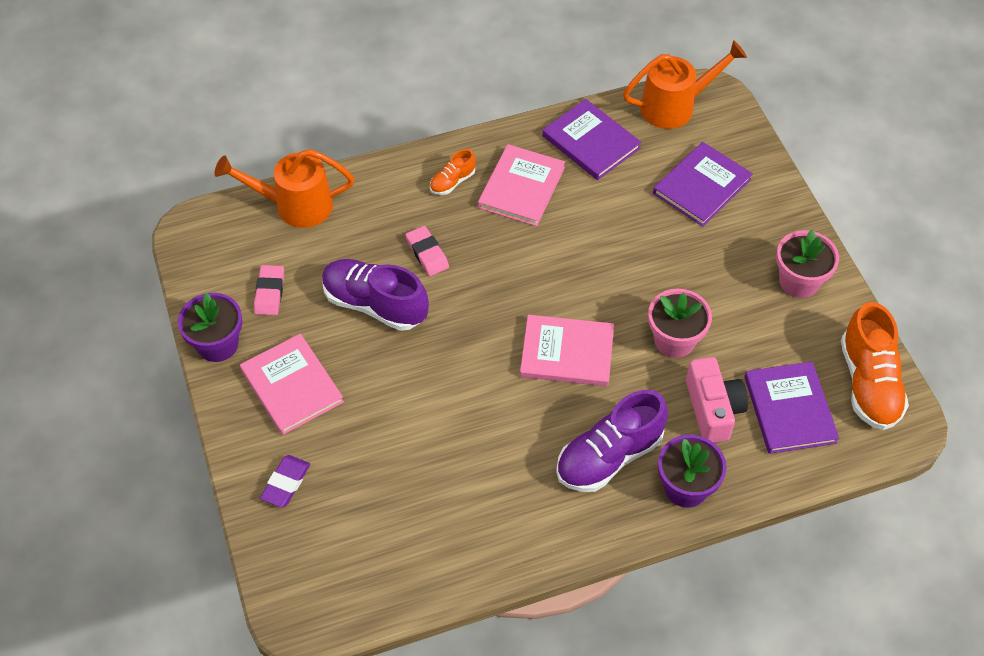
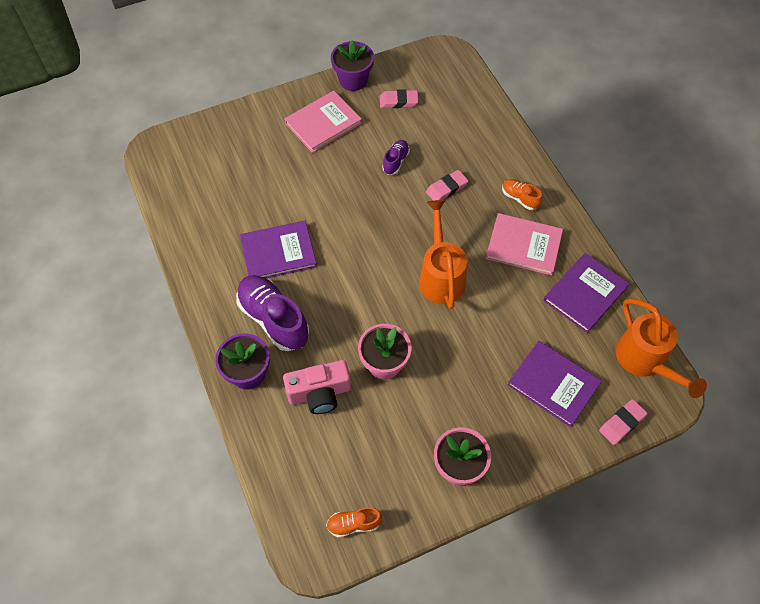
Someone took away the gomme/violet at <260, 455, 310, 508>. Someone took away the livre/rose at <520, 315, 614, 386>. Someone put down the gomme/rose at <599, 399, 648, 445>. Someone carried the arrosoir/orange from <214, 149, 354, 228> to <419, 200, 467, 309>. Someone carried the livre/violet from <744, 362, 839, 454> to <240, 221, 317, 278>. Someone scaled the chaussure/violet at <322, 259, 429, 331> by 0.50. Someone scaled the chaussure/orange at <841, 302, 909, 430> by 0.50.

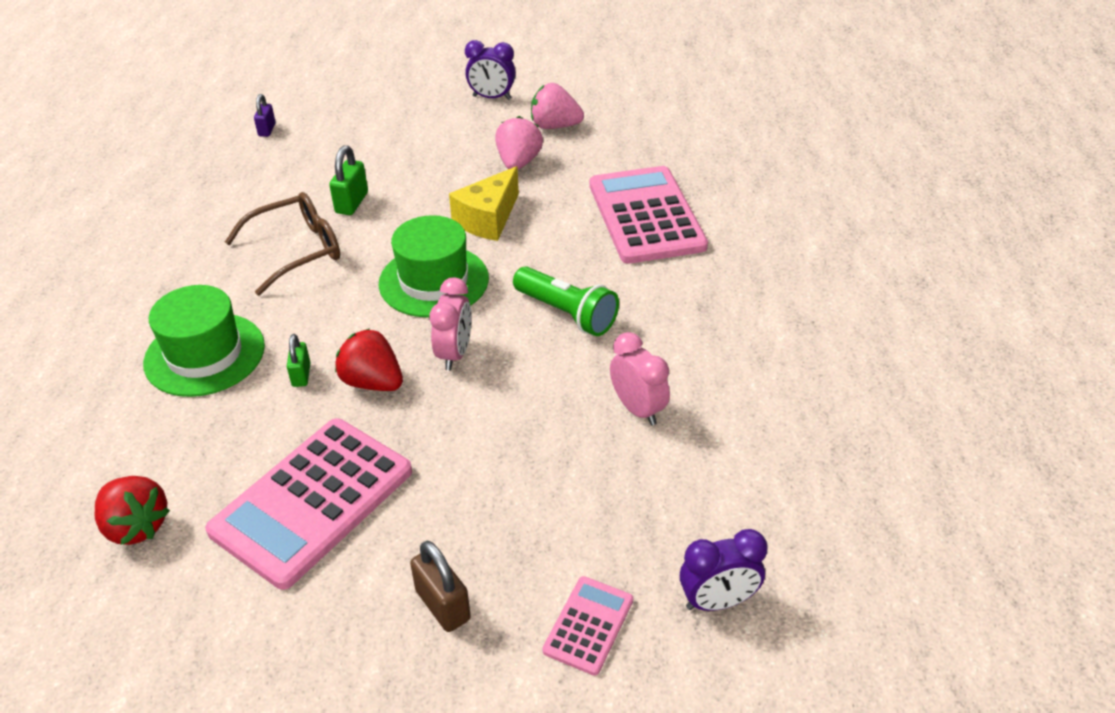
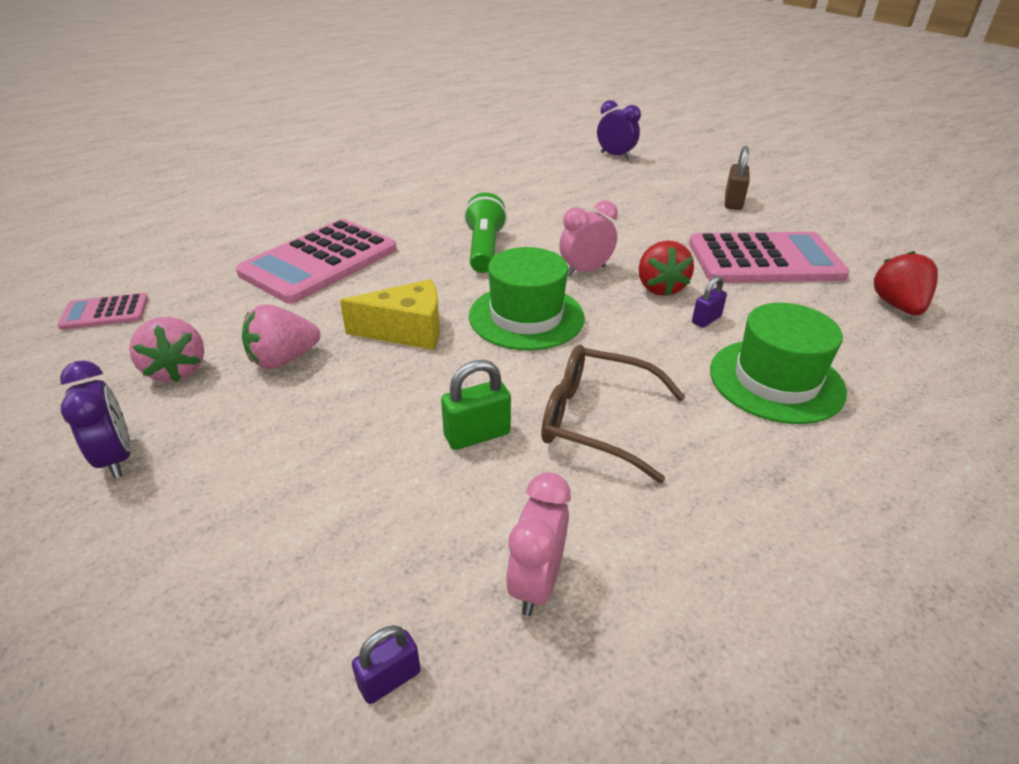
Someone carried the calculatrice/rose from <542, 576, 633, 676> to <58, 293, 148, 330>. Someone carried the réveil/rose from <610, 332, 670, 425> to <506, 472, 571, 616>. Someone repainted the cadenas/vert at <287, 334, 311, 387>, which became the cadenas/violet at <692, 276, 727, 328>.

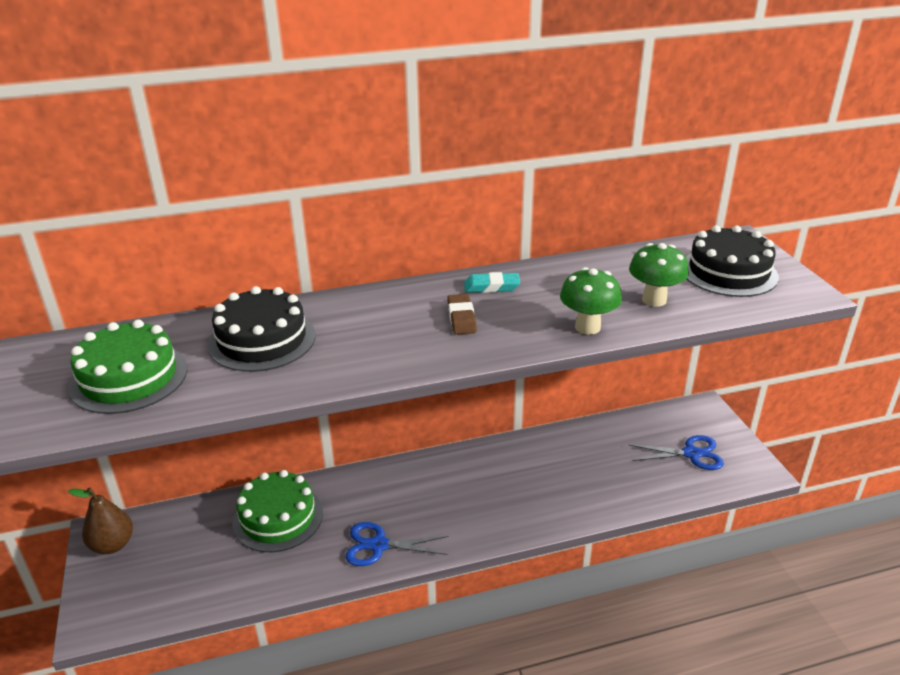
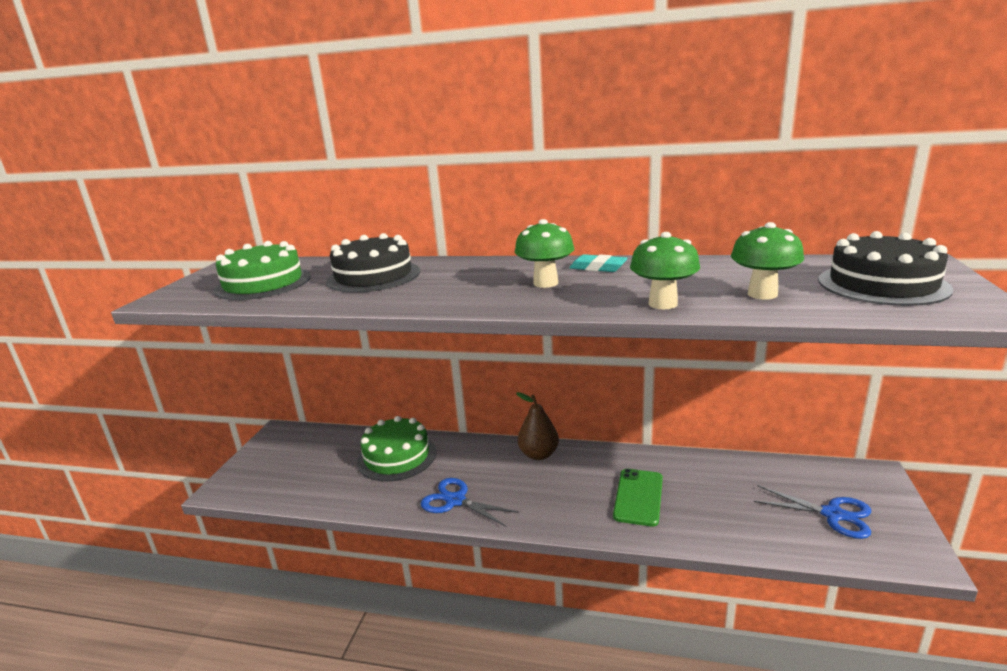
Someone put down the téléphone/vert at <613, 469, 663, 527>. Someone carried the poire/marron from <68, 488, 133, 554> to <516, 392, 559, 460>. Someone swapped the gomme/marron at <447, 294, 477, 335> for the champignon/vert at <515, 219, 574, 288>.

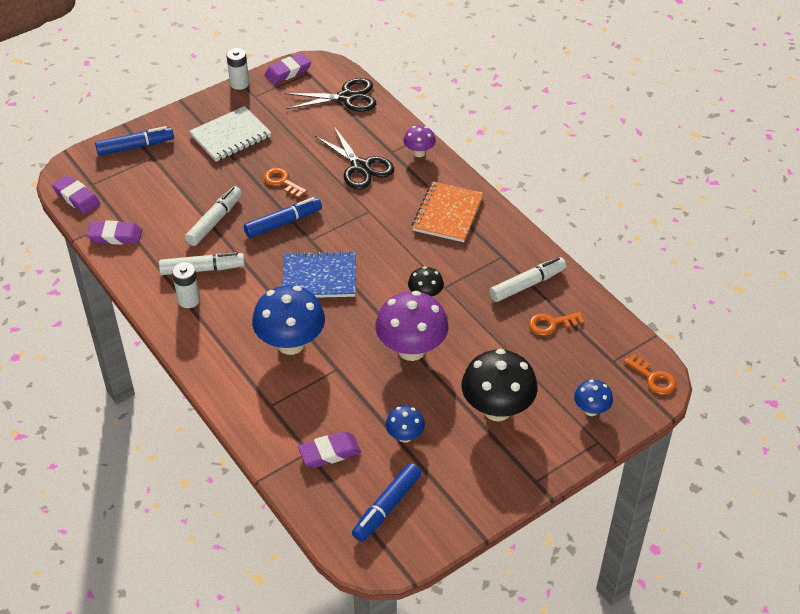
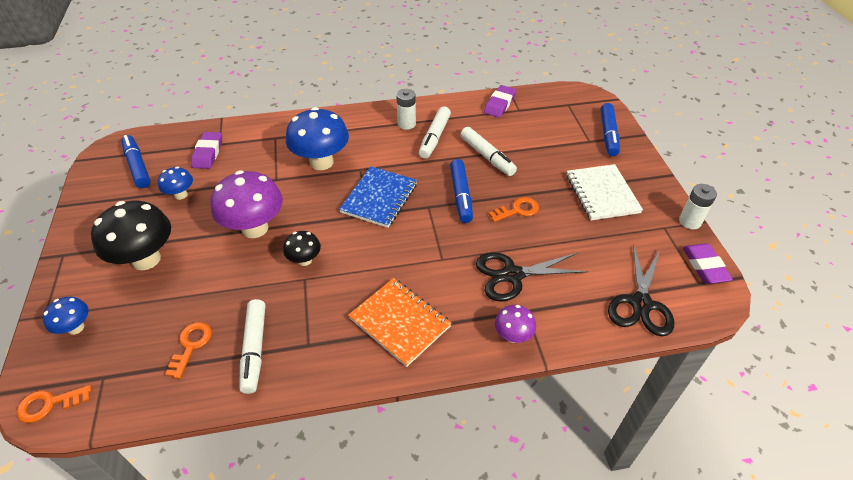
Someone took away the gomme/violet at <52, 175, 100, 214>.

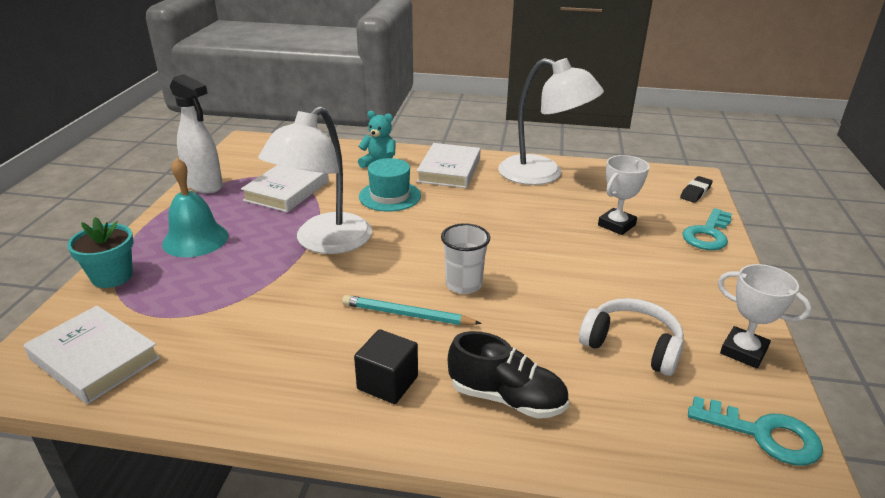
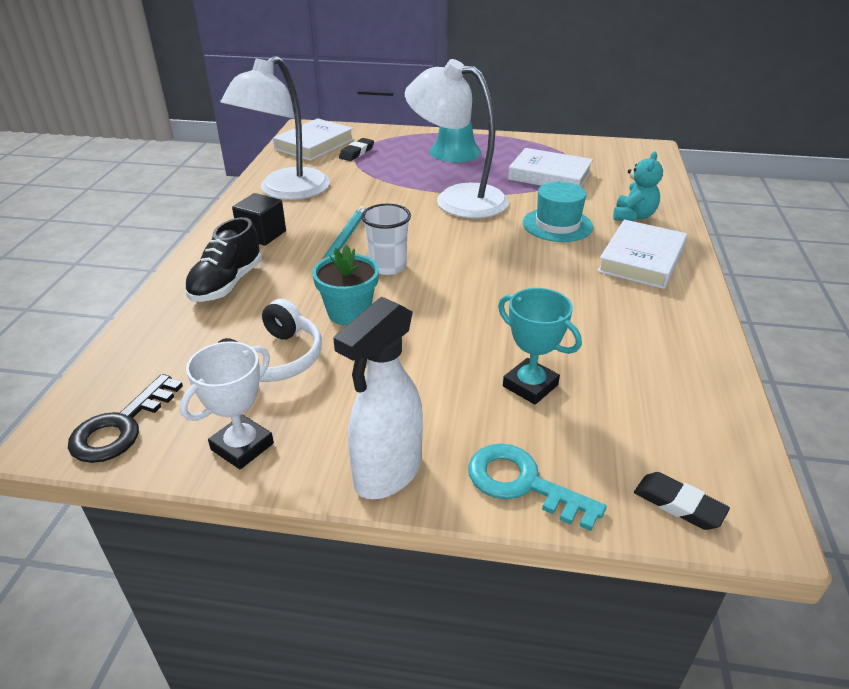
Someone put down the gomme/noir at <339, 138, 374, 161>. Someone carried the pot de fleurs/turquoise from <67, 217, 134, 288> to <312, 245, 379, 325>. Someone carried the vaporisateur/blanc from <170, 74, 223, 194> to <333, 297, 423, 499>. Someone carried the lampe/blanc from <498, 58, 604, 185> to <220, 56, 330, 200>. Someone repainted the trophée/blanc at <598, 155, 649, 235>, which became the trophée/turquoise at <498, 288, 582, 405>. Someone repainted the clé/turquoise at <688, 396, 823, 466>, which became the clé/noir at <68, 374, 183, 463>. Someone rotated the livre/blanc at <417, 143, 481, 188> by 75 degrees counterclockwise.

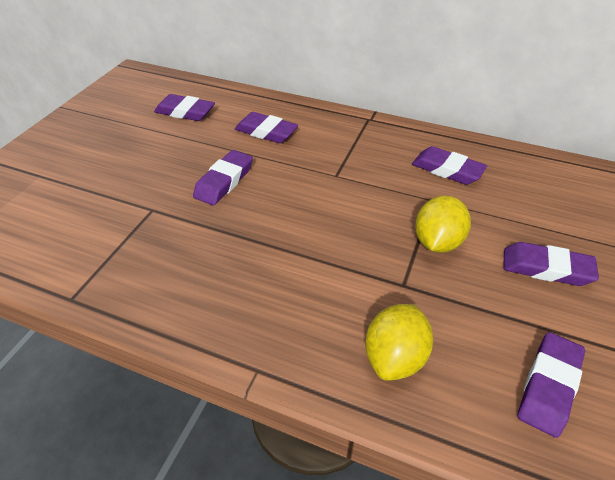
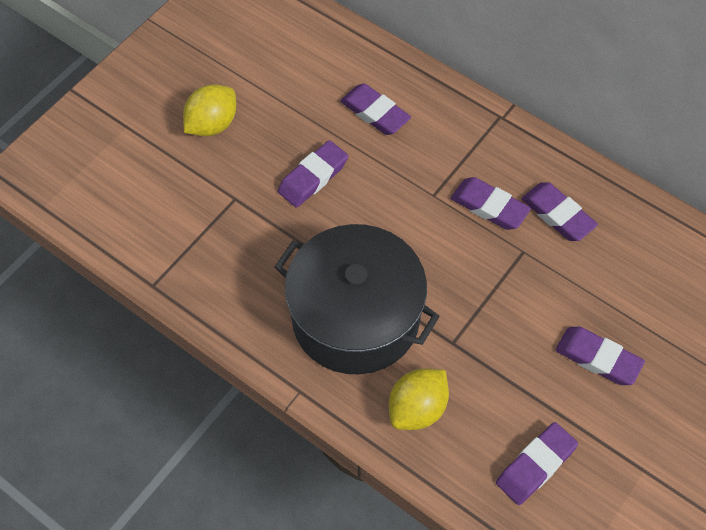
Someone put down the marmite/noir at <274, 224, 440, 374>. Someone carried the gomme/violet from <154, 94, 215, 121> to <451, 177, 531, 230>. Someone carried the citron/jaune from <415, 196, 471, 253> to <183, 85, 236, 136>.

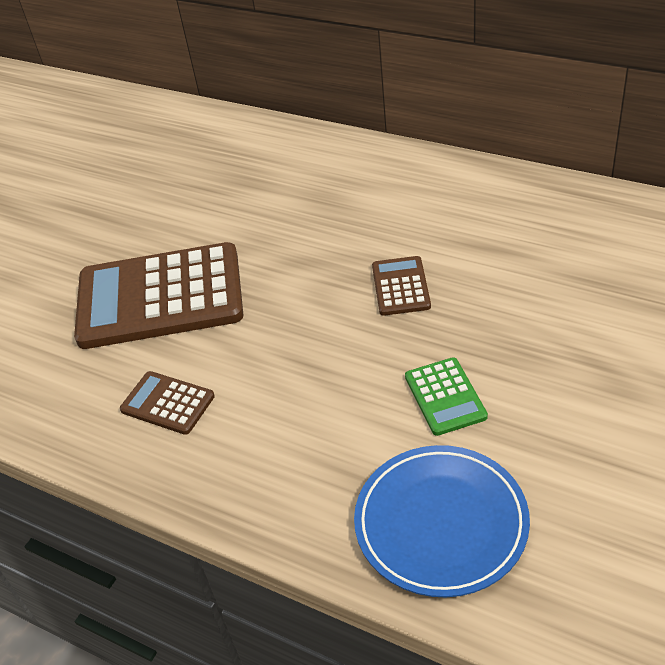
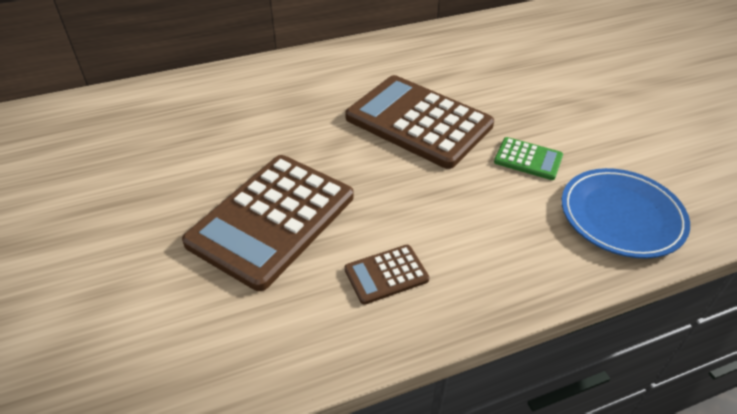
Someone scaled the calculatrice/marron at <372, 256, 431, 316> by 2.23.

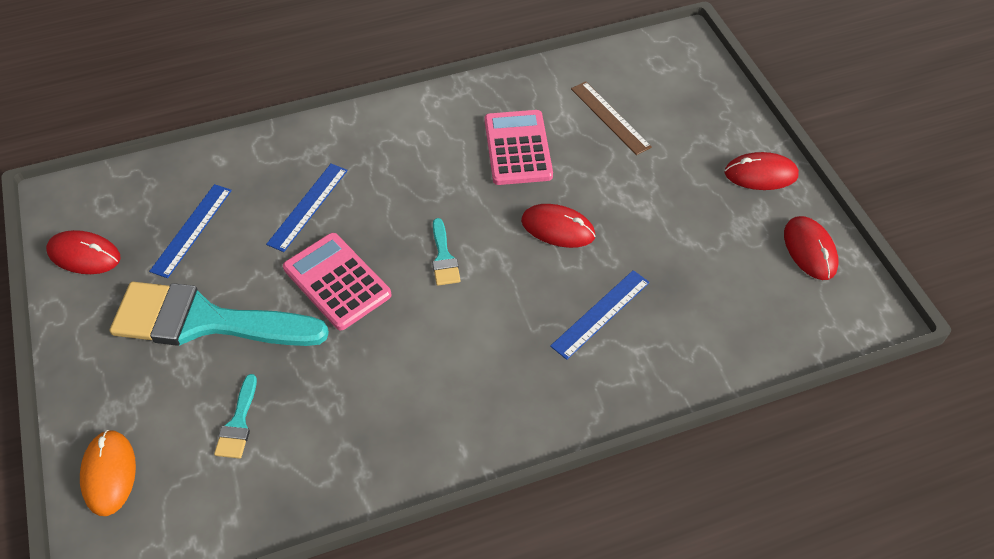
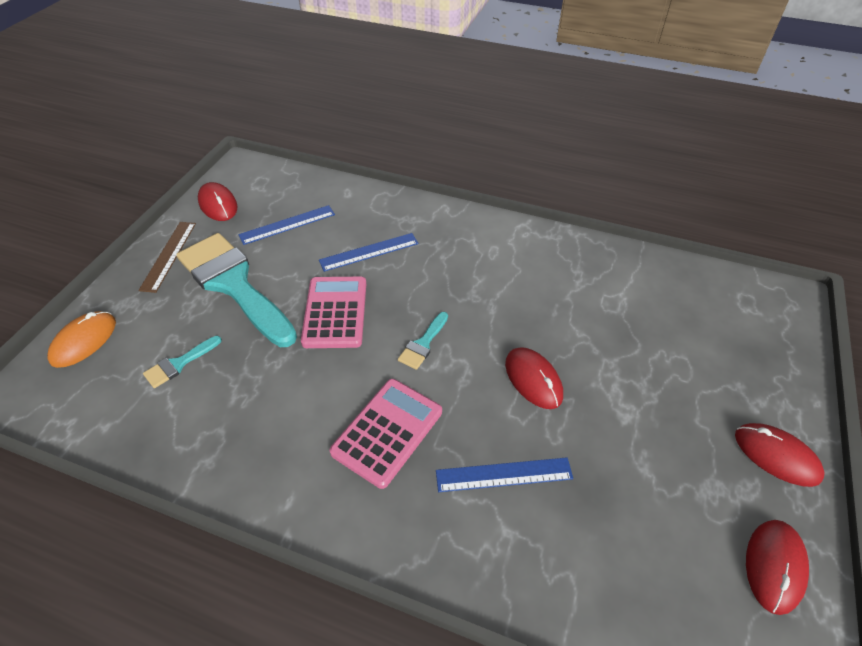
Someone carried the calculatrice/rose from <485, 110, 553, 185> to <329, 379, 442, 489>. Someone carried the règle/marron from <571, 81, 652, 155> to <138, 222, 196, 293>.

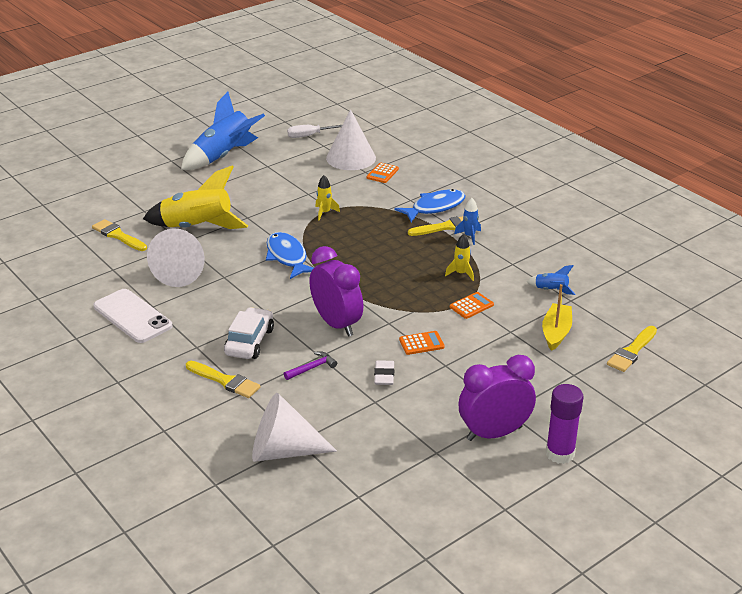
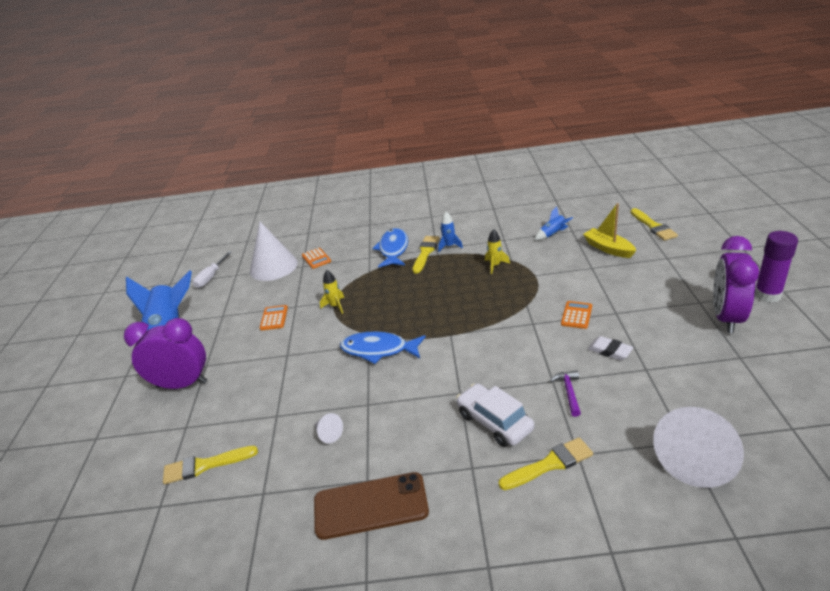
Someone took away the fusée/jaune at <143, 166, 248, 229>. Someone carried the réveil/violet from <309, 246, 363, 336> to <124, 318, 207, 389>. Someone carried the calculatrice/orange from <450, 292, 494, 319> to <260, 305, 288, 330>. Someone repainted the téléphone/blanc at <93, 289, 173, 343>, which became the téléphone/marron at <314, 472, 429, 540>. Someone scaled the cône/blanc at <147, 228, 205, 287> by 0.42.

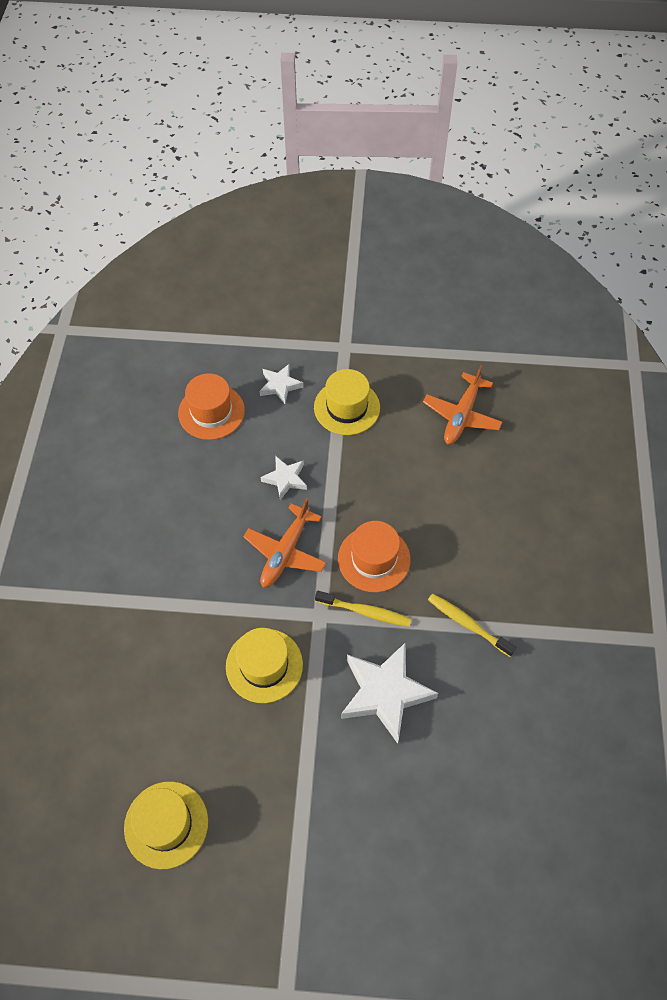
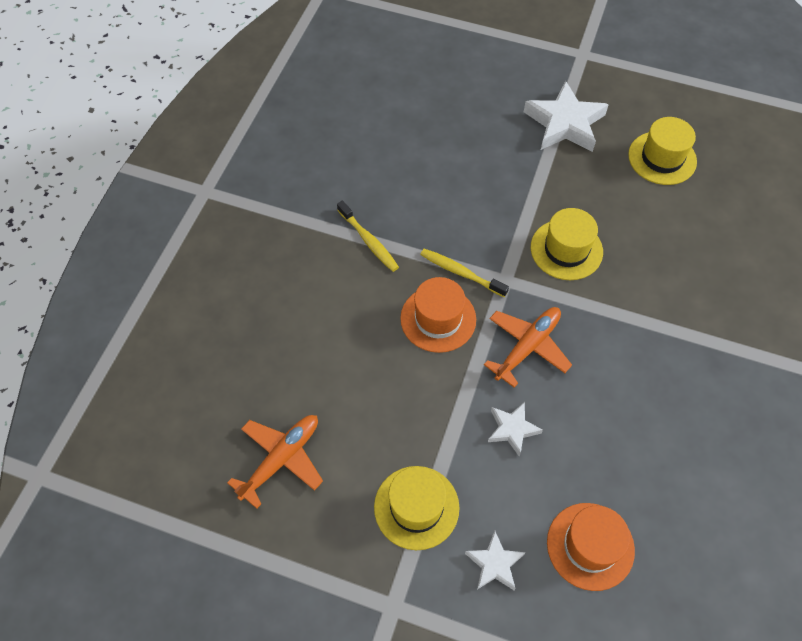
Someone carried the étoile/blanc from <341, 642, 438, 744> to <524, 81, 609, 152>.

